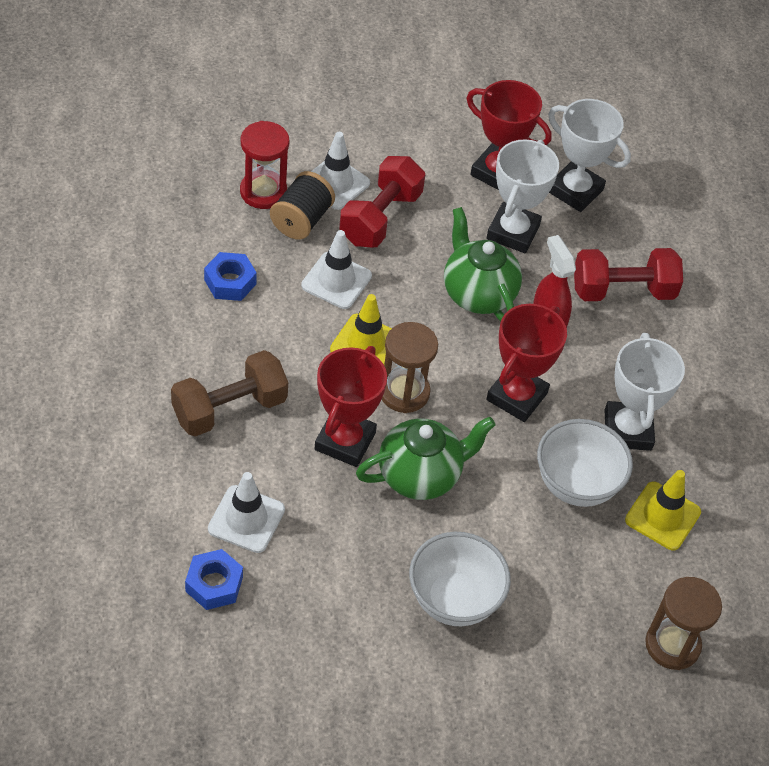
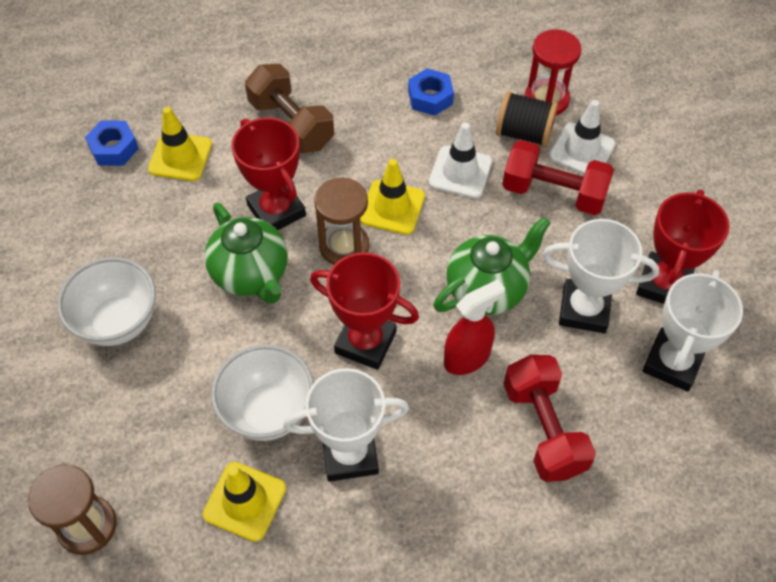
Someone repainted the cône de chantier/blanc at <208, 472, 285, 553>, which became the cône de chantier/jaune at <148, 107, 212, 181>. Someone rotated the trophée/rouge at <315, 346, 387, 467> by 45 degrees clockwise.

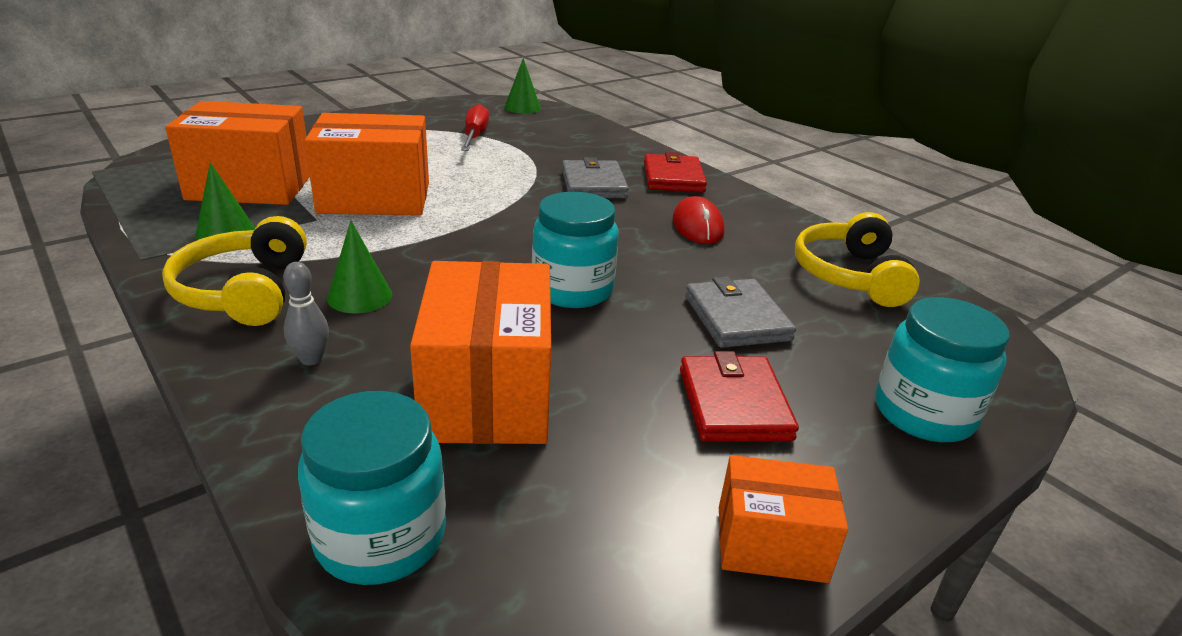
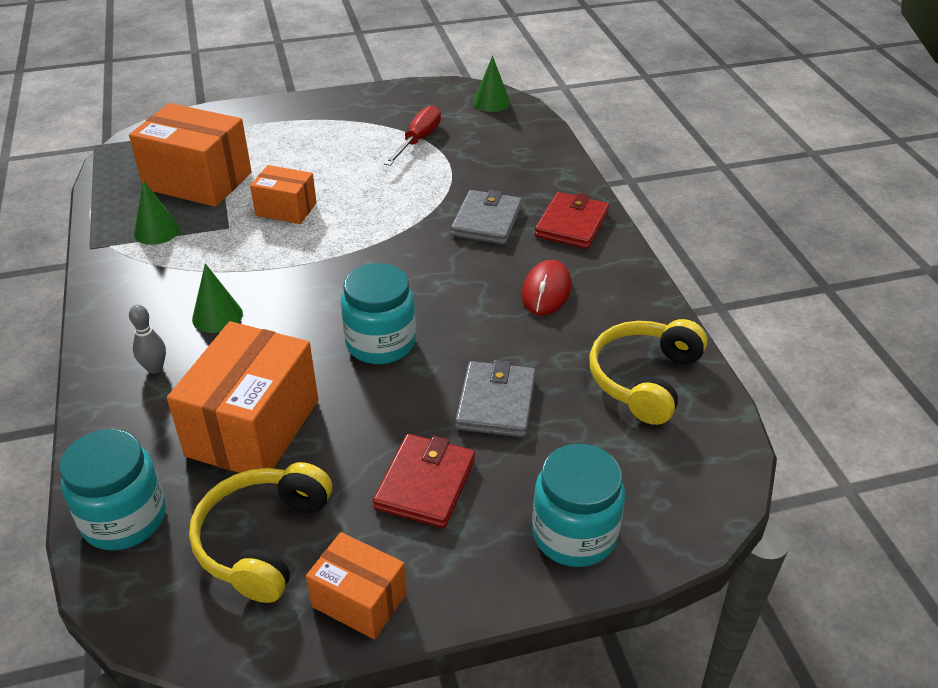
Someone carried the casque audio/jaune from <162, 216, 307, 326> to <189, 462, 332, 603>. Someone scaled the boîte/orange at <305, 113, 429, 215> by 0.56.

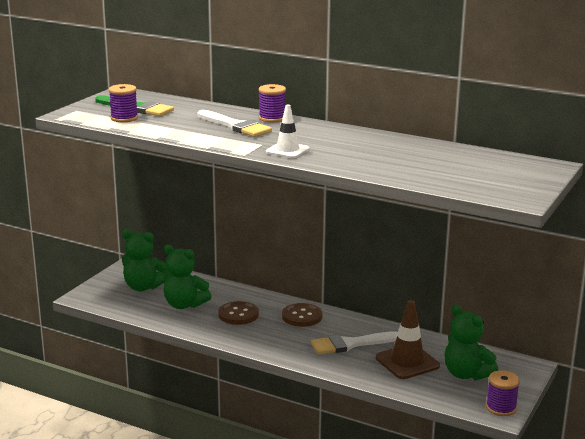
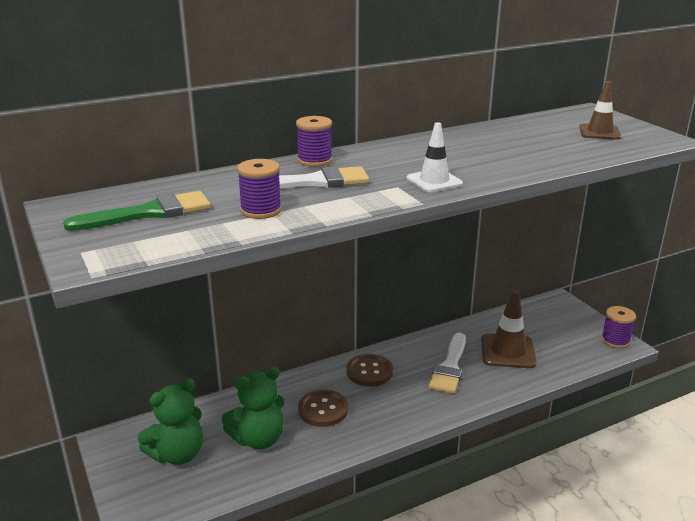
Someone took away the ours en peluche/vert at <444, 305, 498, 380>. Someone put down the cône de chantier/marron at <579, 81, 621, 140>. Someone carried the bobine/violet from <109, 84, 138, 122> to <237, 159, 282, 219>.

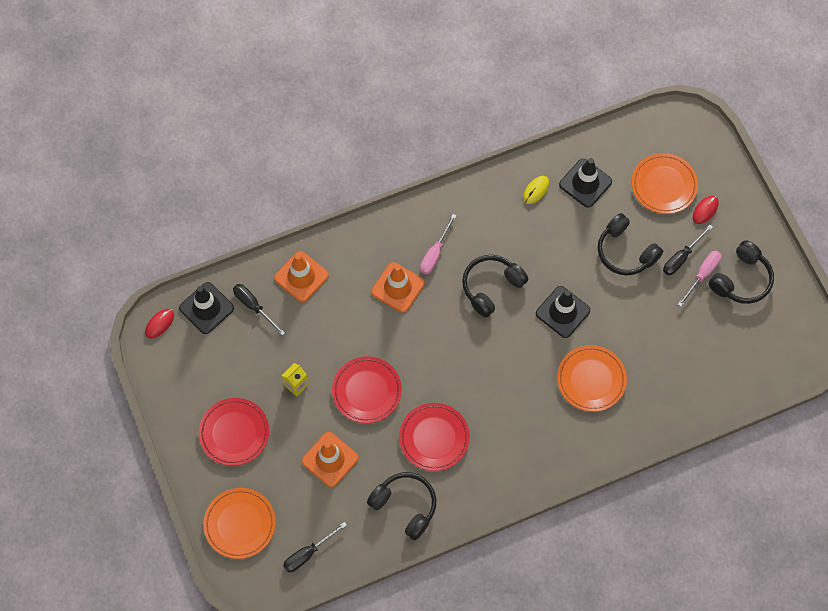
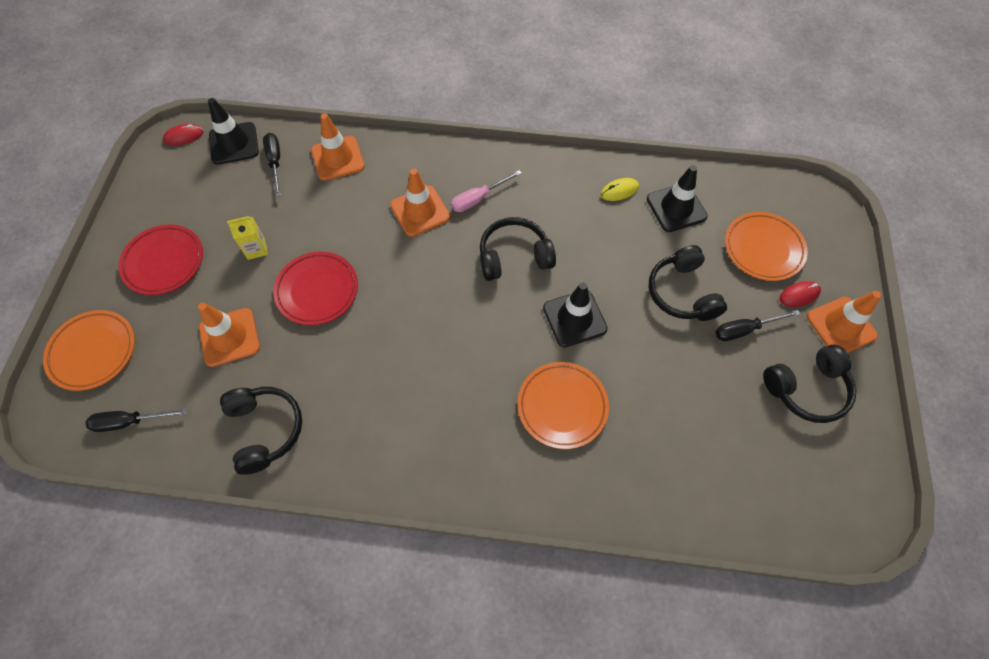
Someone took away the assiette/rouge at <399, 403, 470, 471>. Someone took away the tournevis/rose at <678, 251, 722, 307>. Someone put down the cône de chantier/orange at <807, 291, 881, 353>.

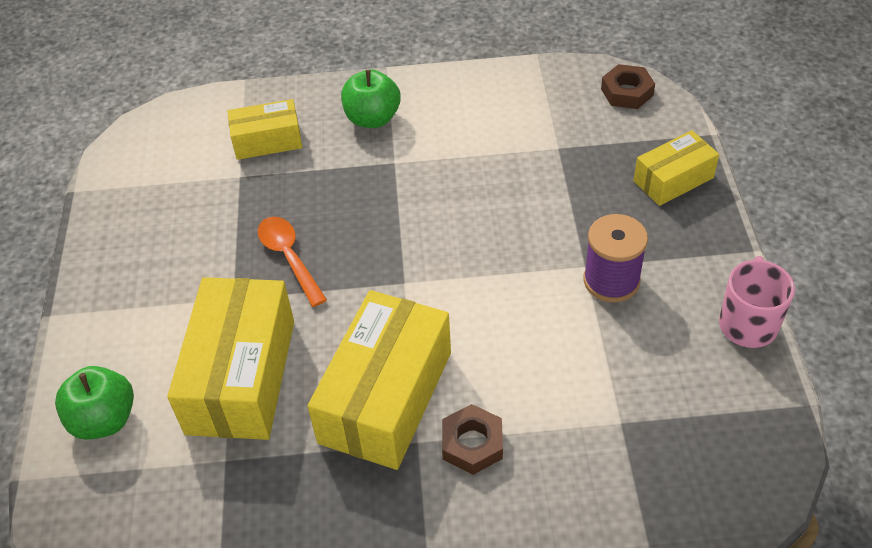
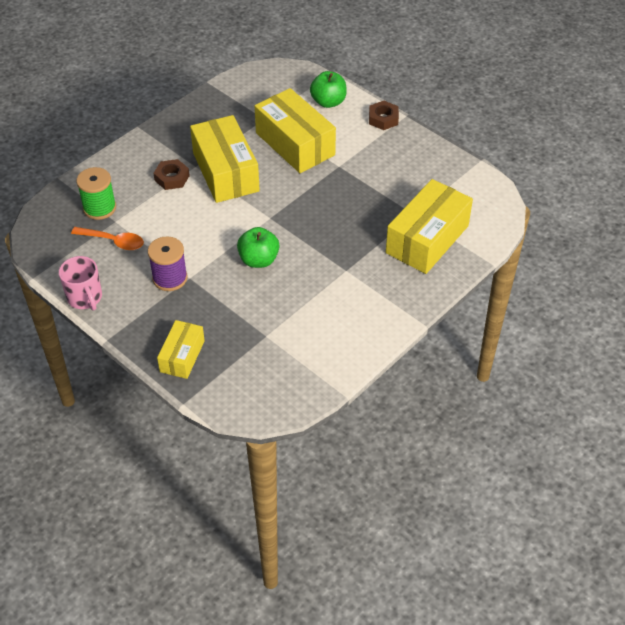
Someone put down the bobine/vert at <76, 167, 116, 220>. Someone carried the cuillère/orange from <258, 217, 327, 307> to <71, 227, 144, 250>. Someone carried the pomme/vert from <341, 69, 401, 128> to <237, 227, 279, 268>. Someone carried the écrou/marron from <601, 64, 655, 109> to <369, 101, 399, 130>. Someone scaled the boîte/jaune at <227, 99, 302, 160> by 1.78.

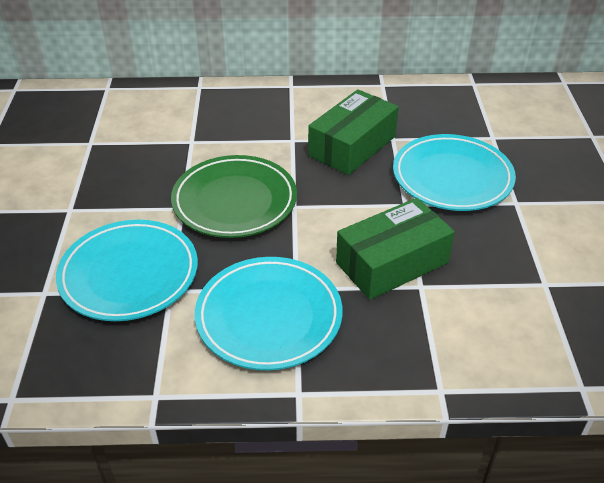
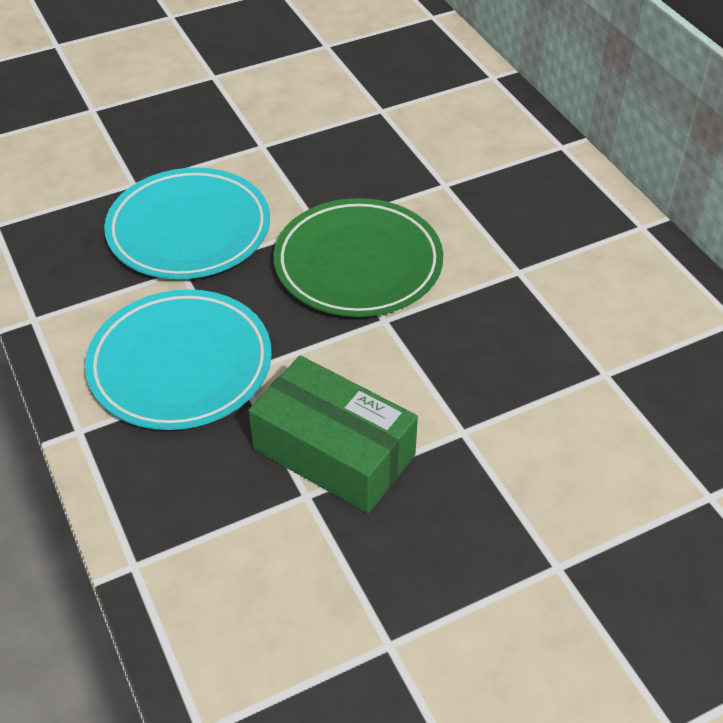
Someone took away the boîte/vert at <308, 89, 399, 175>. Someone took away the assiette/turquoise at <393, 134, 516, 211>.

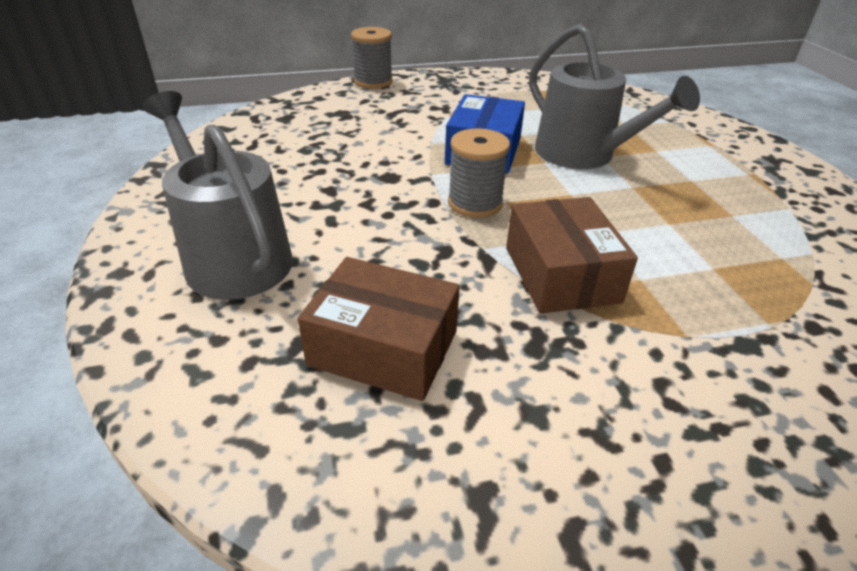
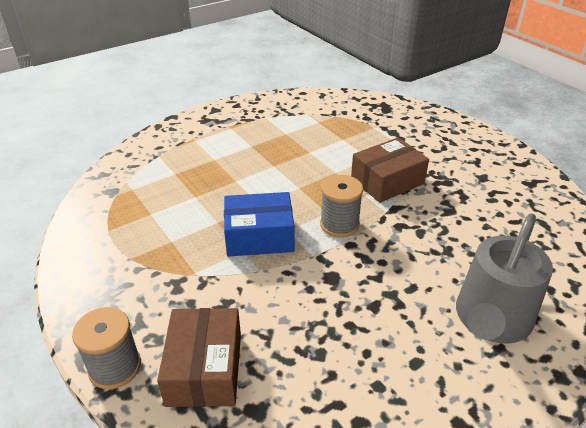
Someone took away the arrosoir/gris at <529, 24, 700, 169>. Someone carried the boîte/marron from <298, 257, 460, 401> to <157, 308, 241, 407>.

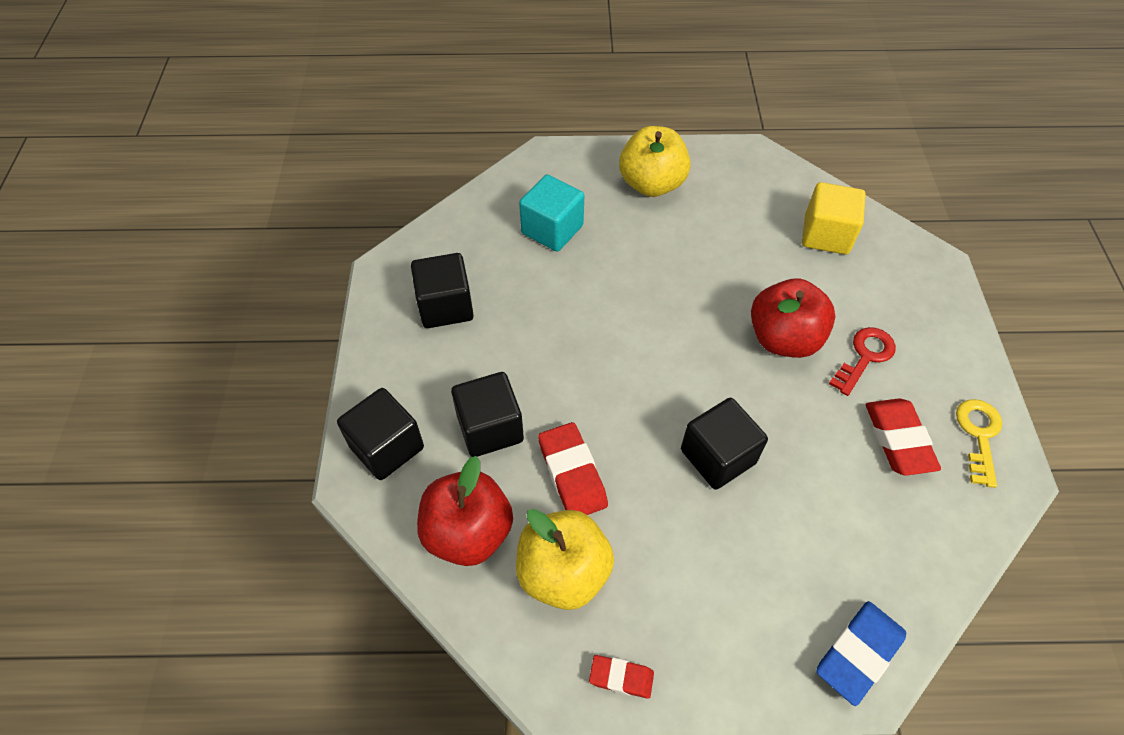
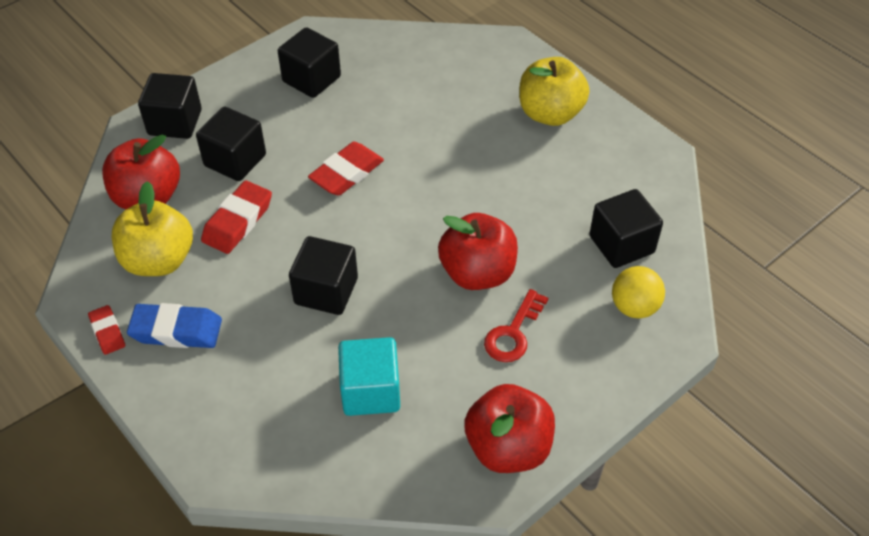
Someone put down the balle/jaune at <612, 266, 665, 318>. Someone carried the cube/turquoise from <519, 174, 584, 252> to <338, 337, 400, 416>. Someone carried the gomme/bleu from <816, 601, 906, 706> to <127, 303, 222, 348>. Someone carried the gomme/rouge from <866, 398, 941, 476> to <308, 142, 384, 196>. Someone swapped the clé/jaune at <956, 399, 1002, 488> for the pomme/rouge at <465, 384, 555, 473>. Someone repainted the cube/jaune at <802, 182, 866, 254>, which became the cube/noir at <589, 189, 663, 268>. Someone rotated the clé/rouge at <829, 327, 896, 396> by 120 degrees clockwise.

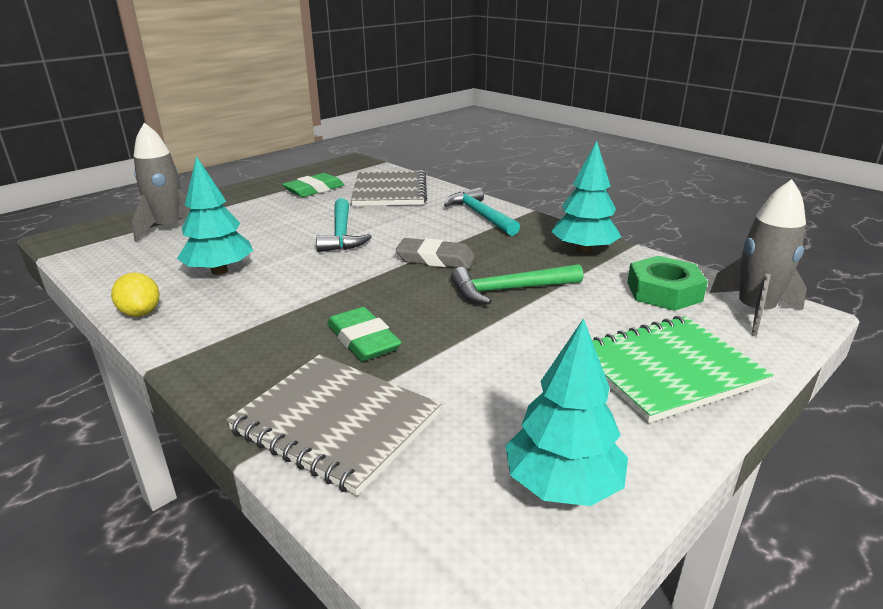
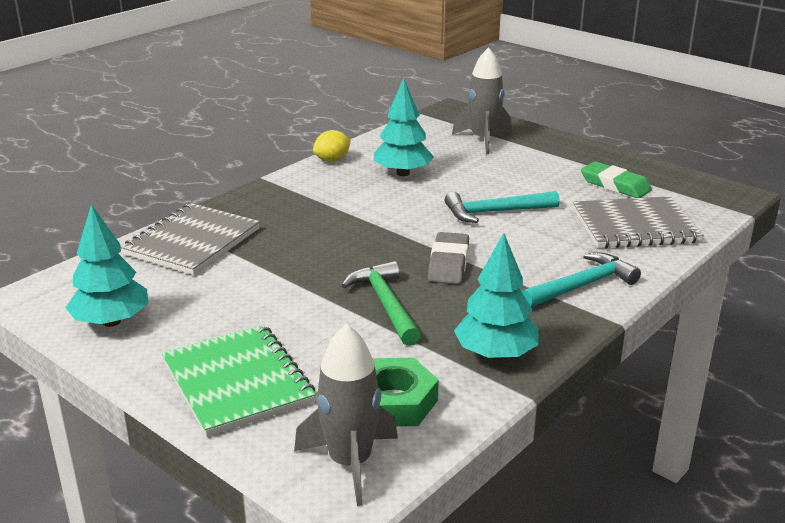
Someone took away the gomme/vert at <327, 307, 402, 361>.

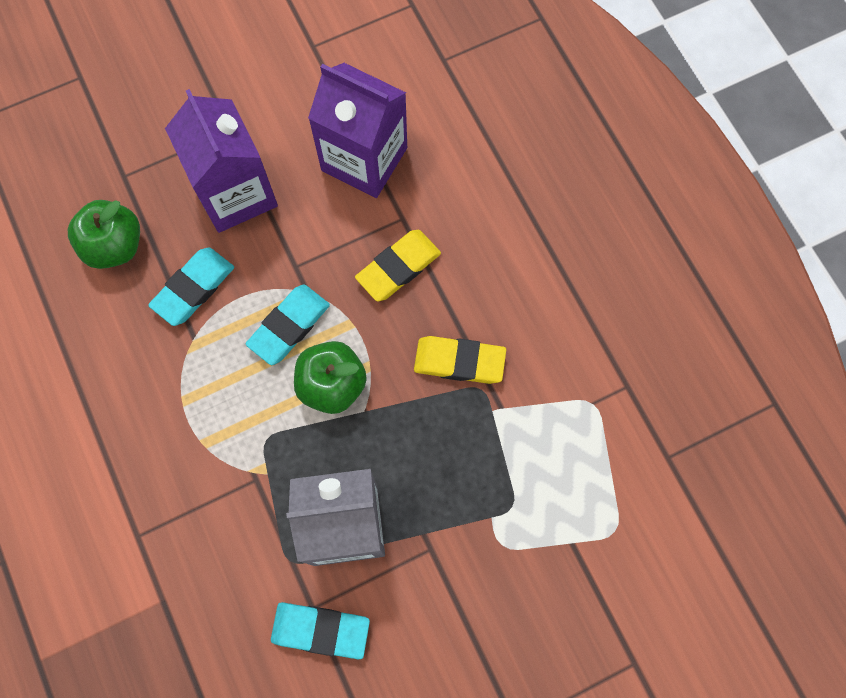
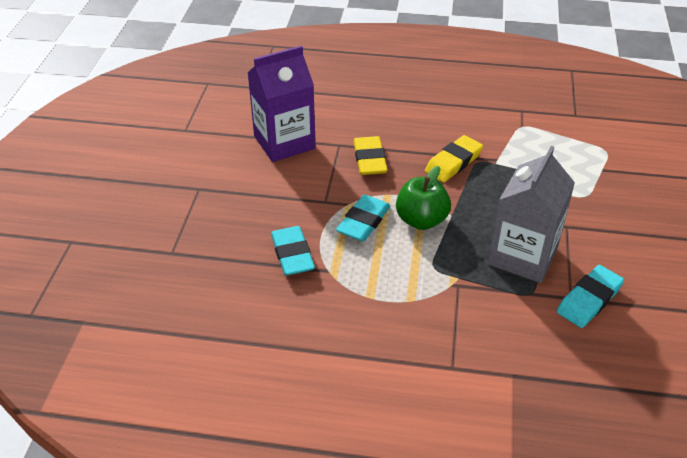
Someone took away the pomme/vert at <68, 200, 140, 269>. Someone took away the brique de lait/violet at <165, 89, 278, 233>. Someone rotated the gomme/turquoise at <246, 285, 330, 365> by 45 degrees clockwise.

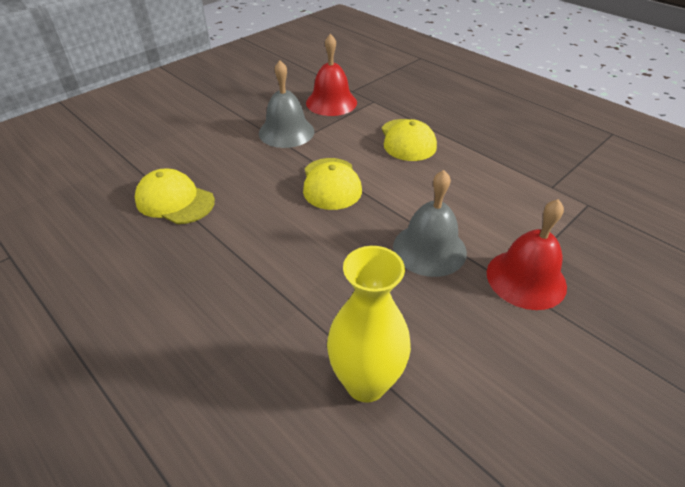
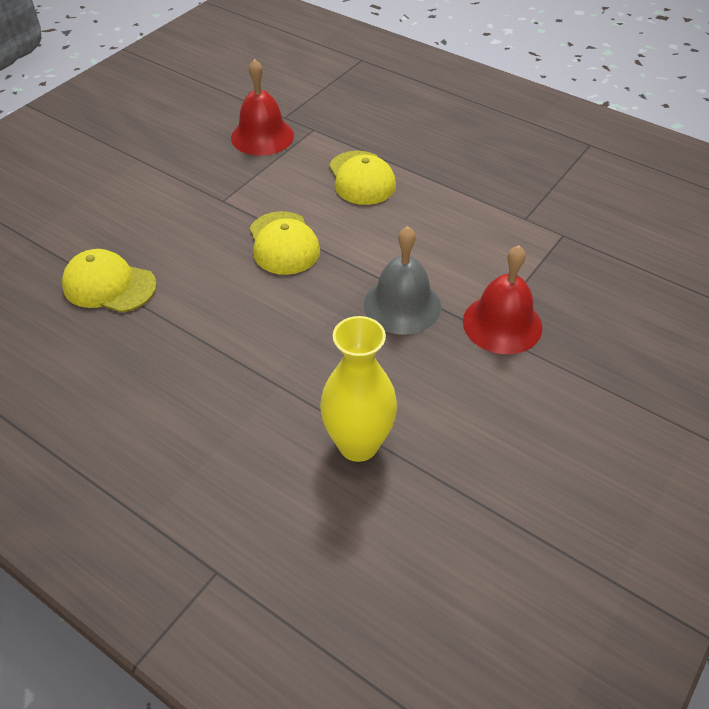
Someone took away the cloche/gris at <259, 60, 314, 148>.

